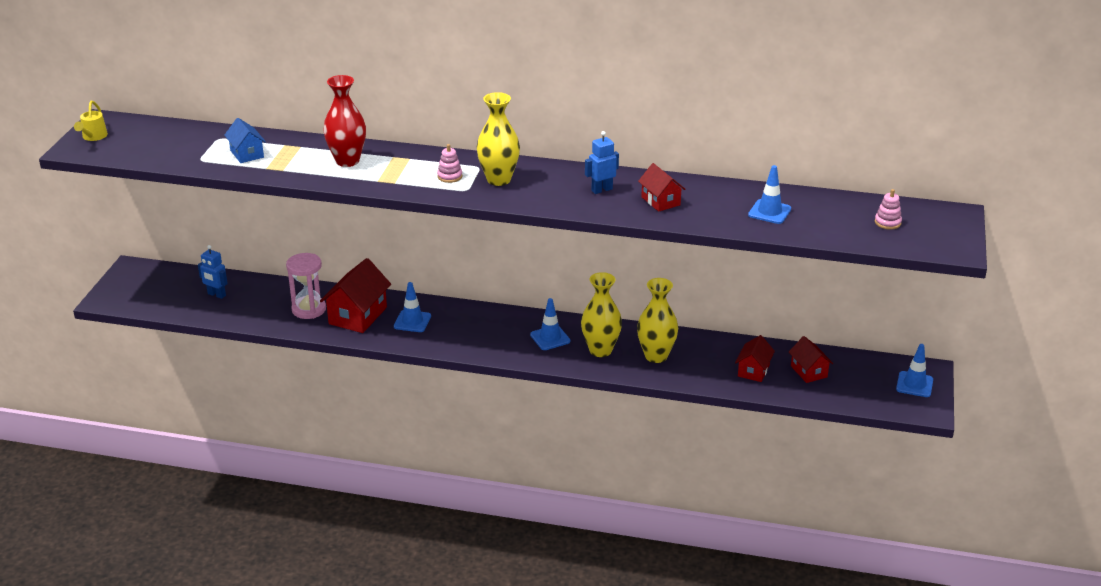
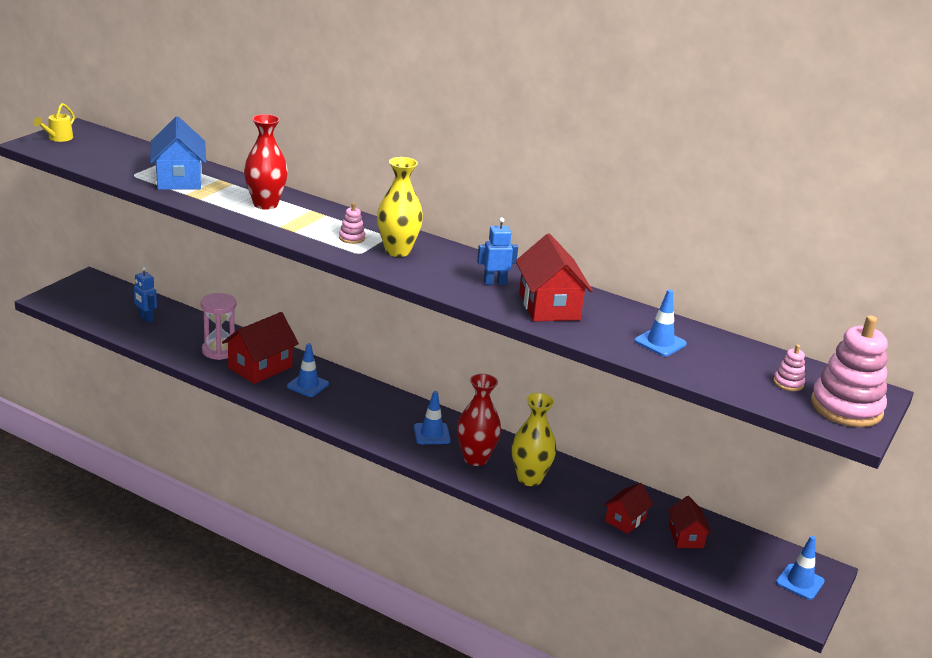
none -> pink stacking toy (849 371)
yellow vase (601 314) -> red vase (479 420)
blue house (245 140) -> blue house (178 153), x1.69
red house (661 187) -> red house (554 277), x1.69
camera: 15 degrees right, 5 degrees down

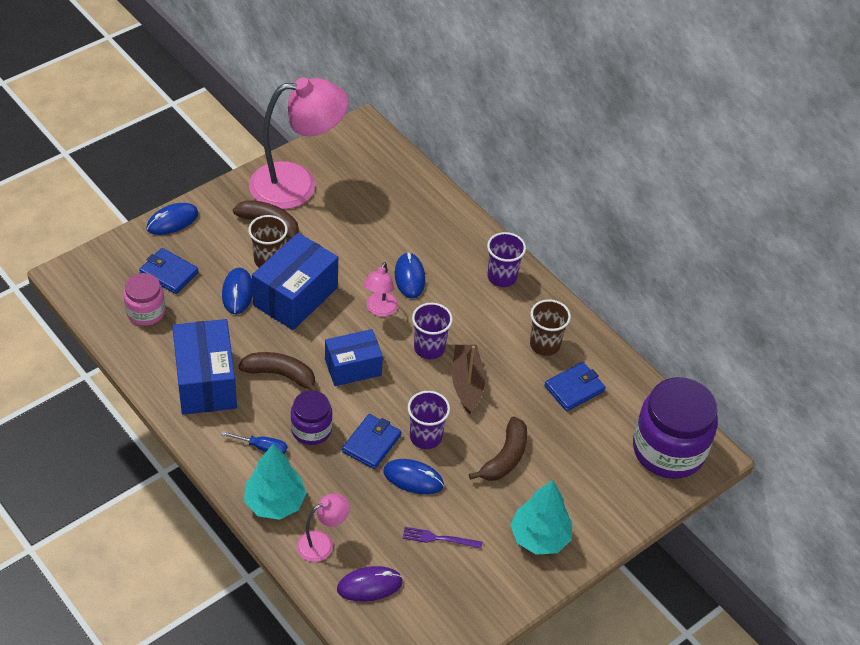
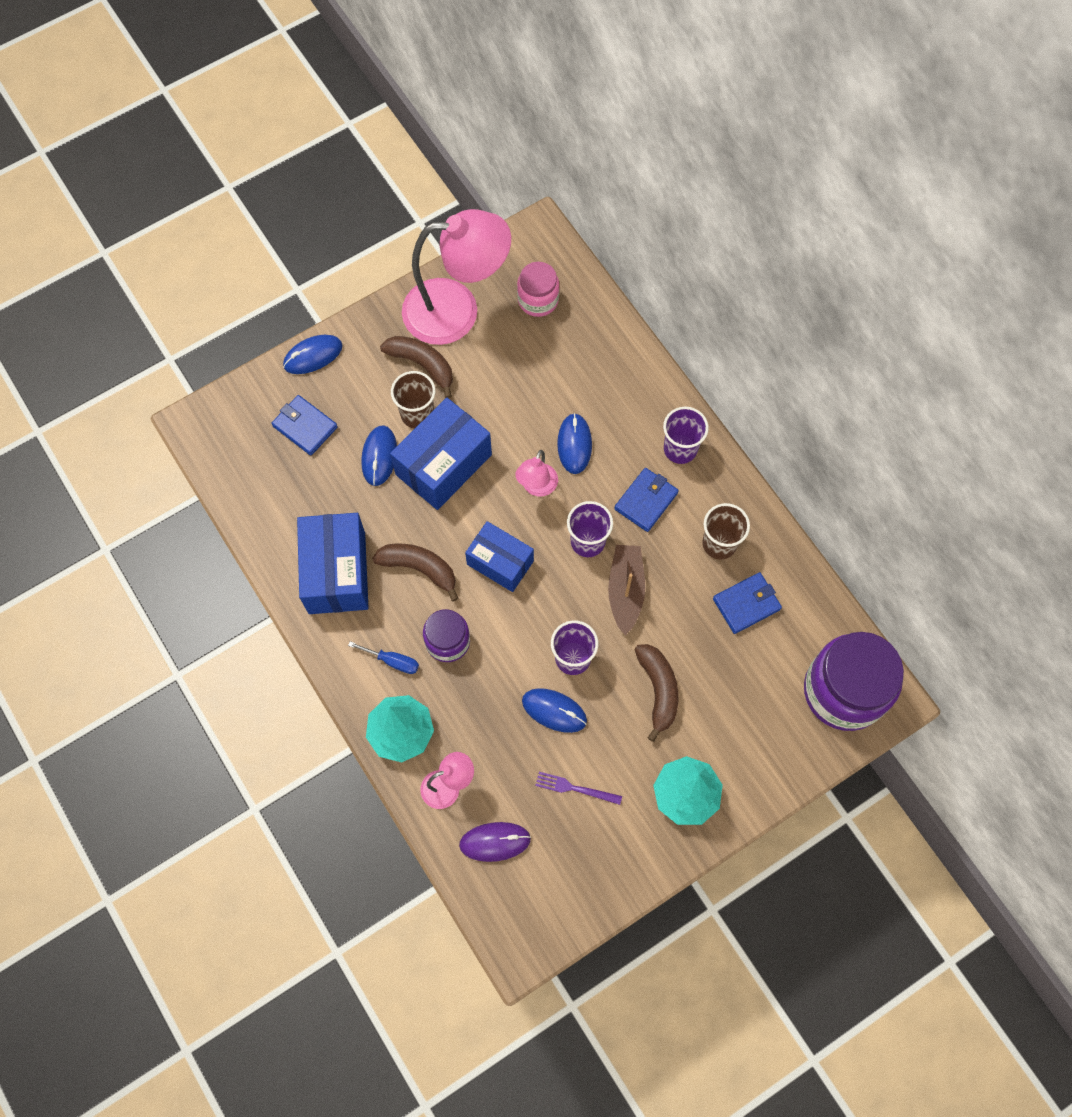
pink jar (144 299) -> pink jar (538 289), moved
blue wallet (371 441) -> blue wallet (646 500), moved
blue box (354 357) -> blue box (499 556), 45 degrees clockwise
brown banana (498 448) -> brown banana (656 693), 45 degrees counterclockwise
camera: 10 degrees right, 20 degrees up

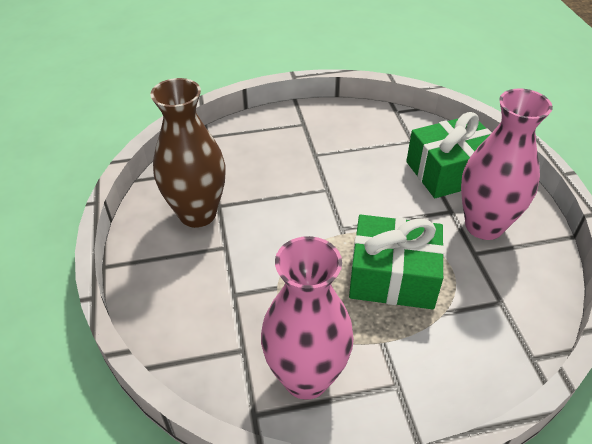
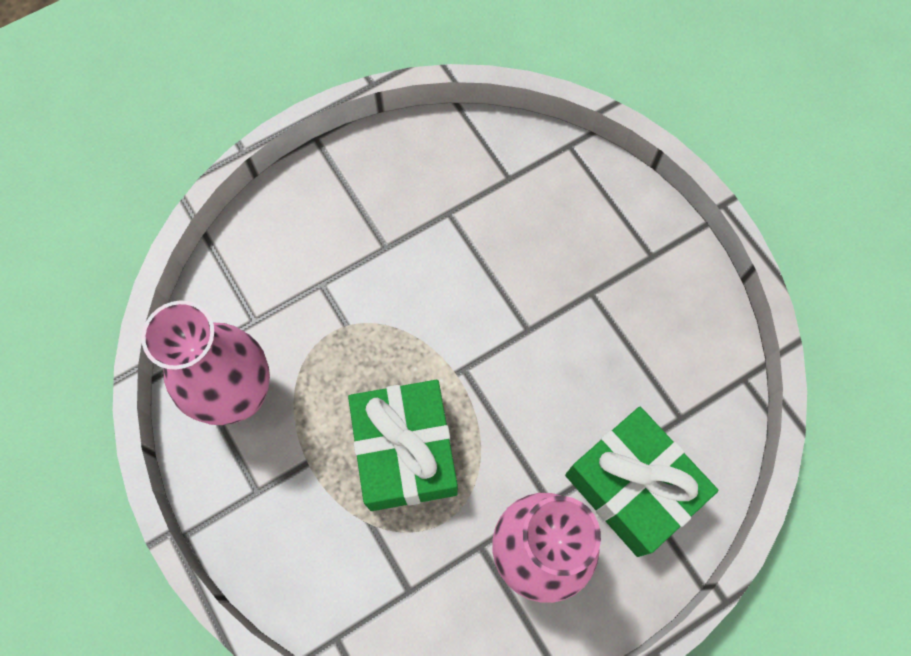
brown vase (188 153) -> none
camera: 70 degrees right, 25 degrees up

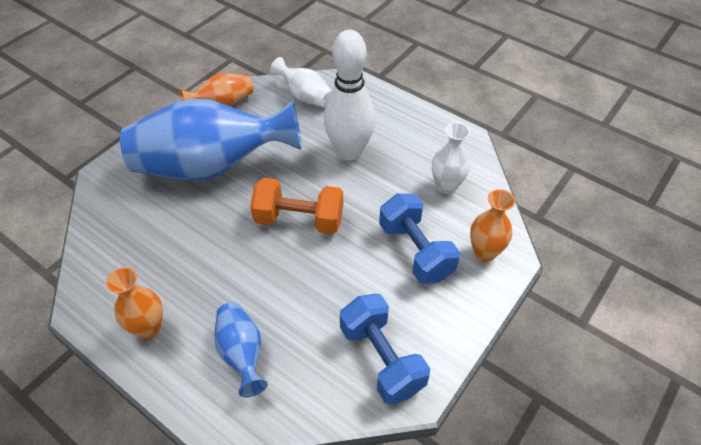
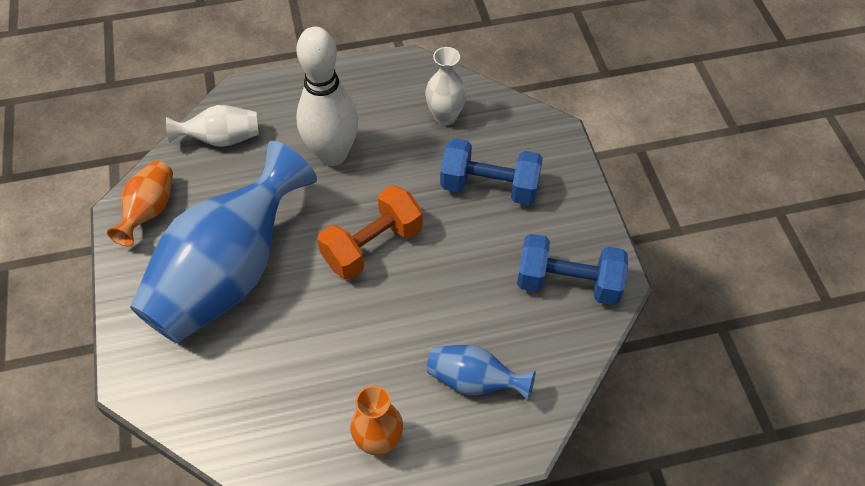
orange vase (492 225) -> none
camera: 50 degrees left, 5 degrees up

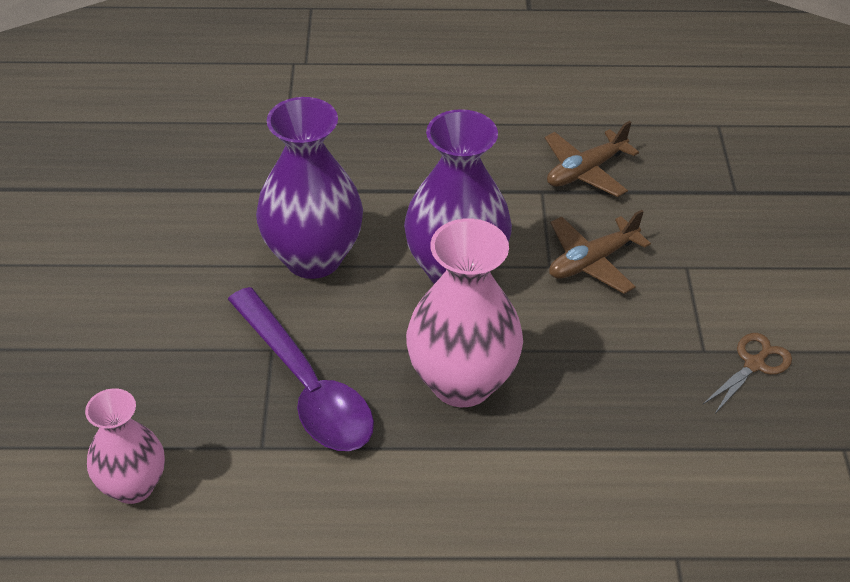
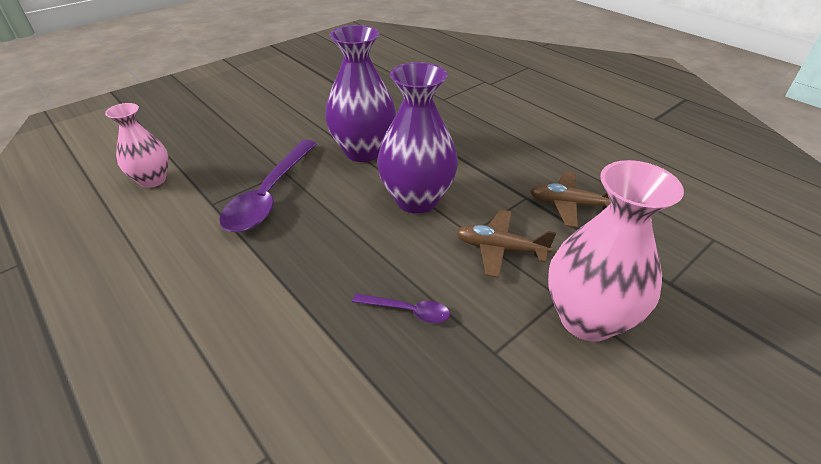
brown scissors (747 373) -> none
none -> purple spoon (401 308)
pink vase (464 312) -> pink vase (616 251), moved
camera: 50 degrees right, 5 degrees down

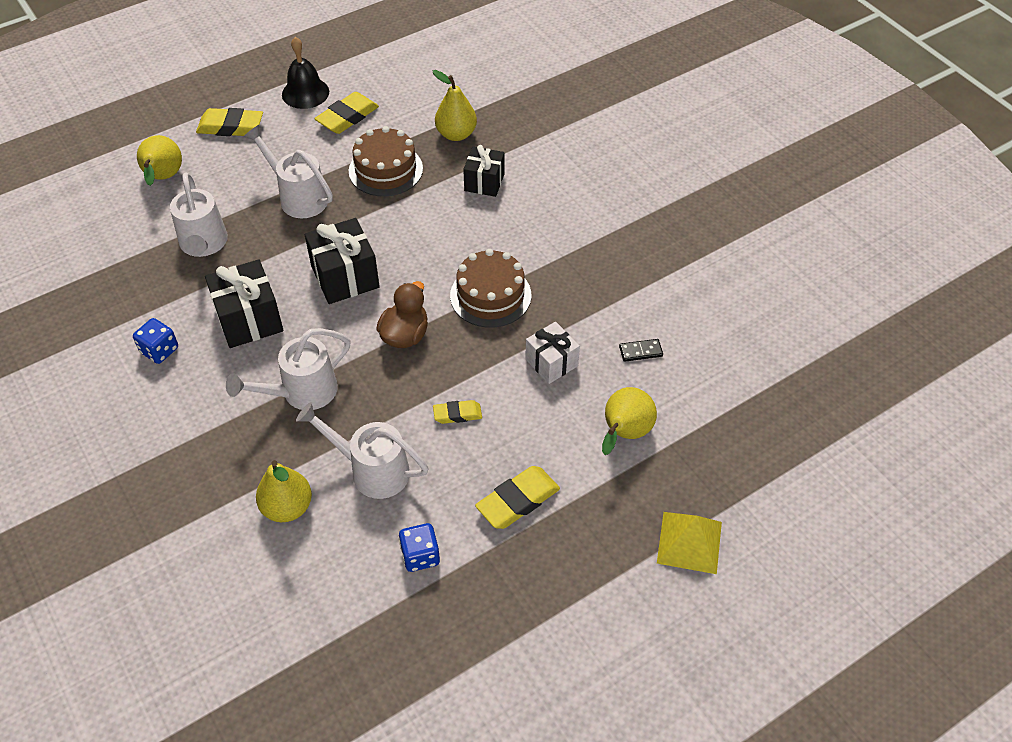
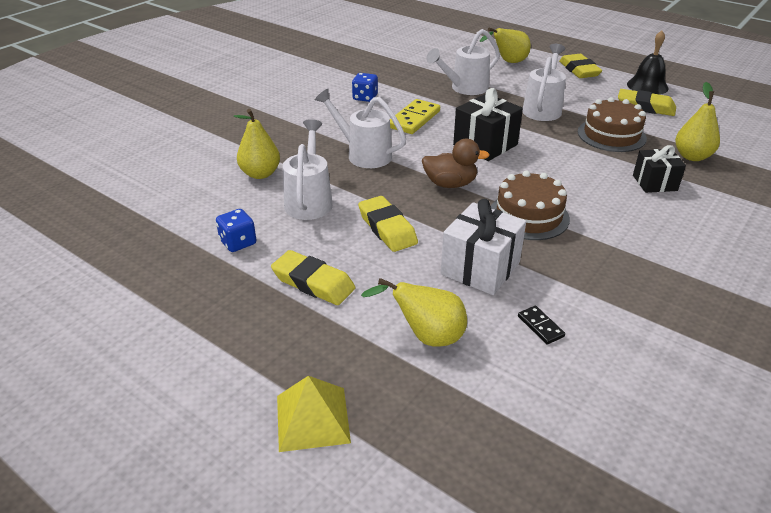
black gift (244 303) -> yellow domino (415 116)
yellow eraser (457 412) -> yellow eraser (388 224), x1.69
white gift (552 353) -> white gift (483 247), x1.52
camera: 70 degrees right, 15 degrees down

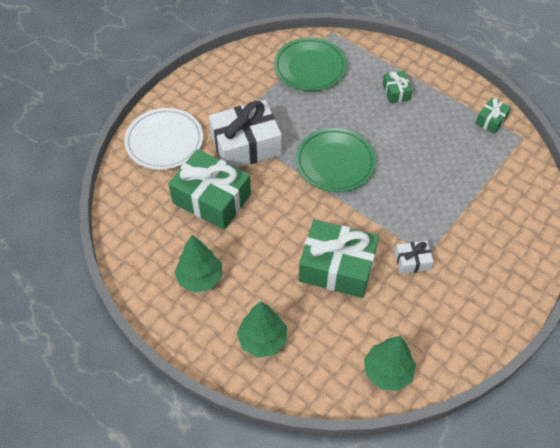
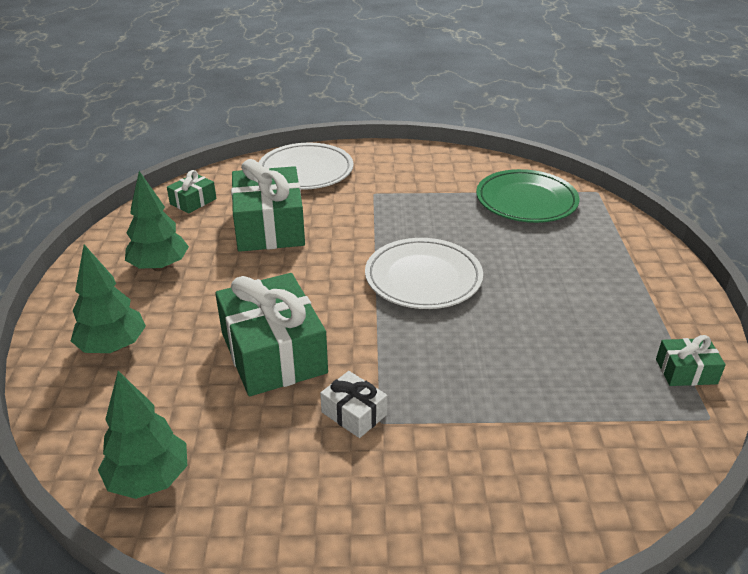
white gift (245 134) -> none
green gift (397 87) -> green gift (191 191), moved
green plate (336 160) -> white plate (424 273)
camera: 50 degrees right, 20 degrees down

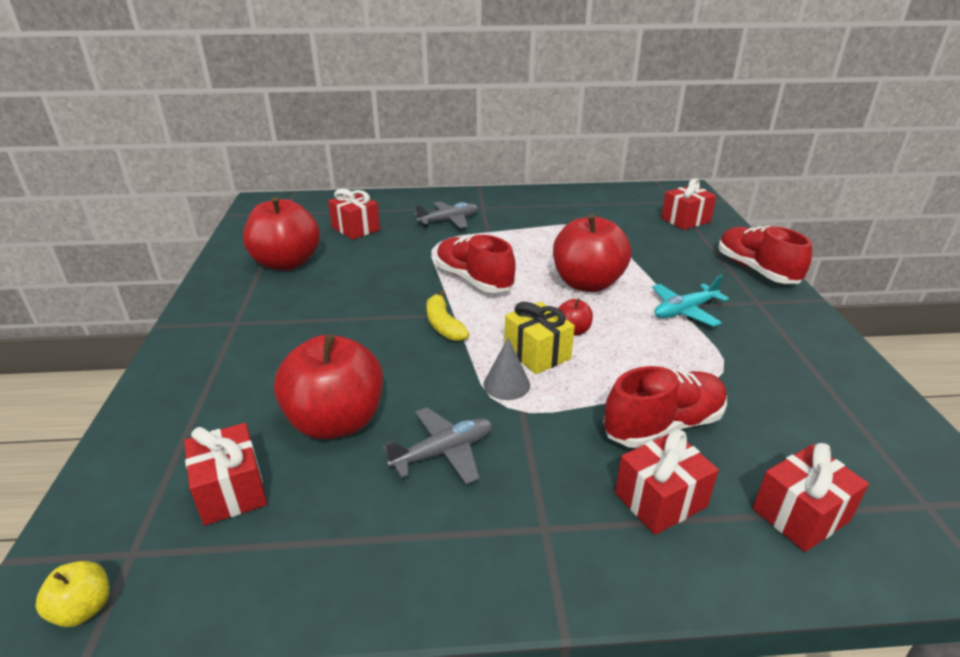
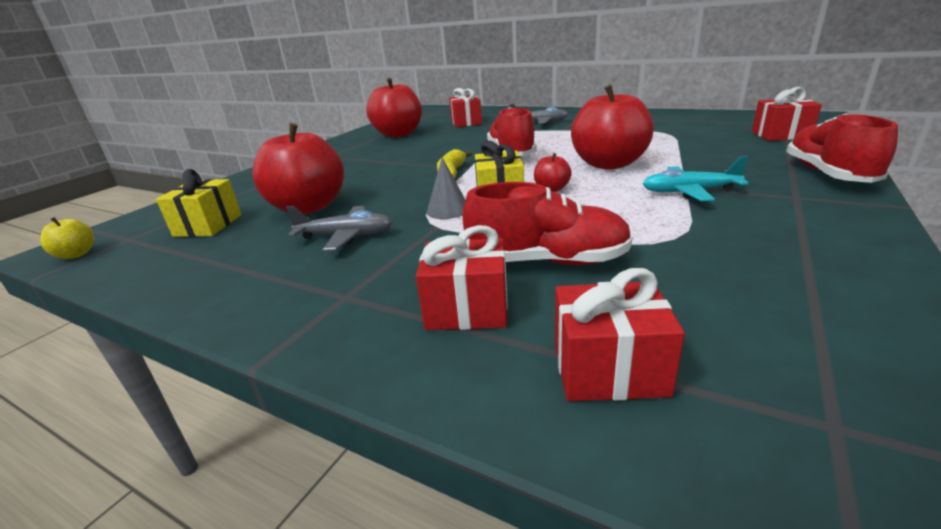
red gift (225 474) -> yellow gift (199 203)
camera: 35 degrees right, 5 degrees down

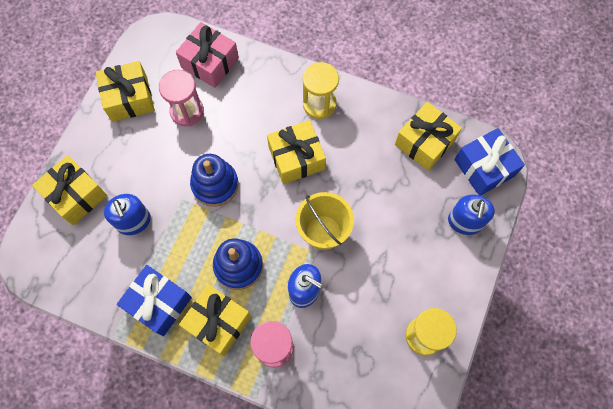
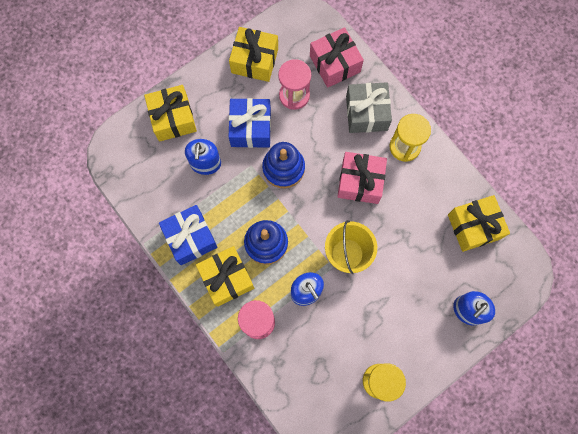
none -> grey gift (369 107)
blue gift (489 162) -> blue gift (249 123), moved
yellow gift (296 152) -> pink gift (362 178)
camera: 30 degrees right, 5 degrees up

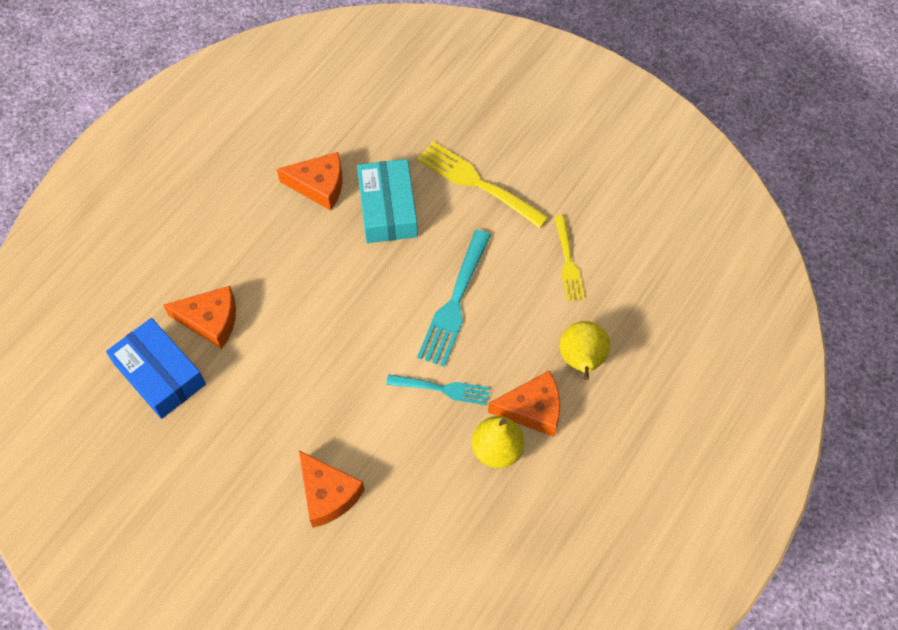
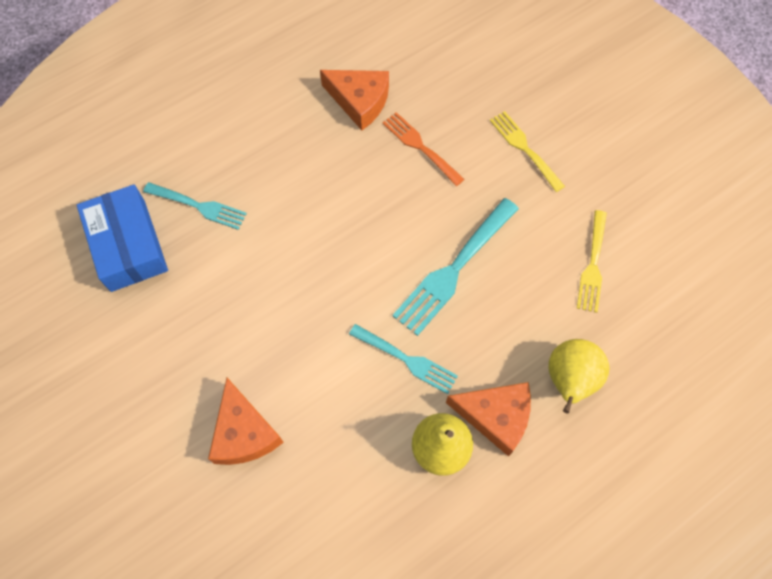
orange cheese (199 317) -> turquoise fork (195 206)
turquoise box (387 201) -> orange fork (424 149)
yellow fork (483 184) -> yellow fork (527 151), x0.64
camera: 20 degrees right, 5 degrees up

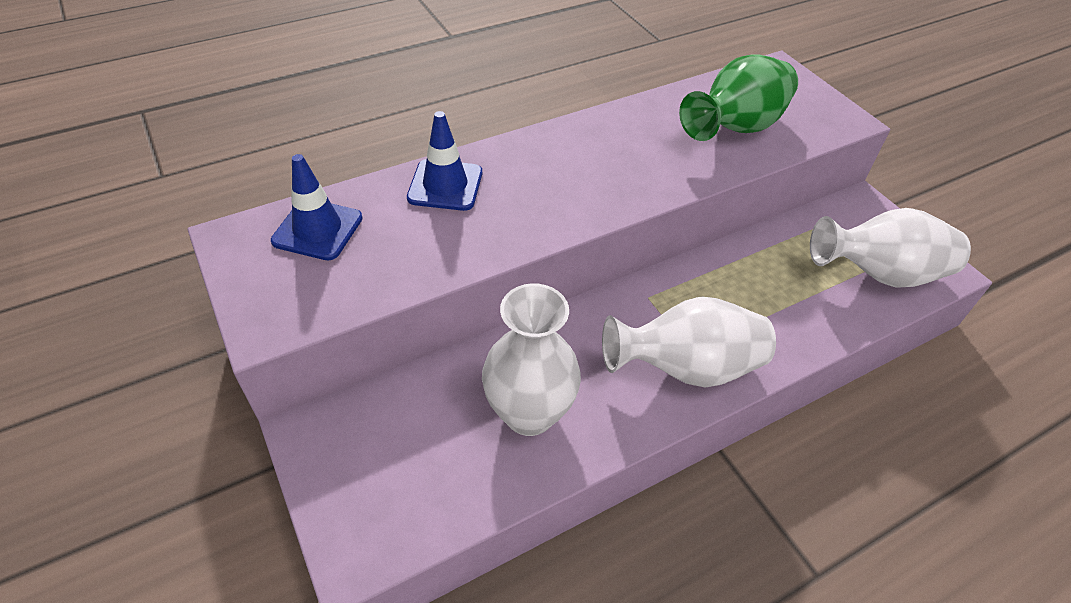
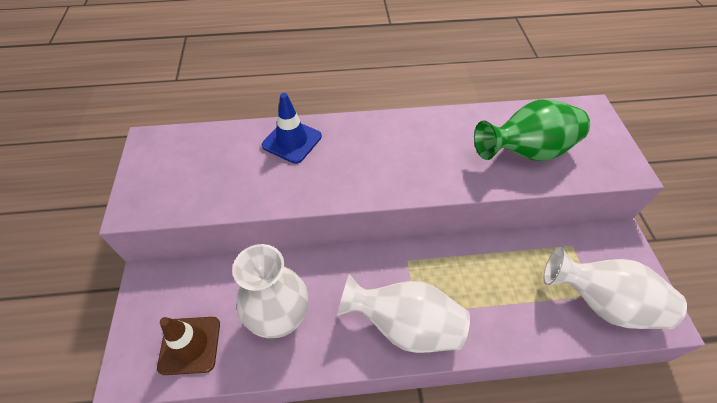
blue traffic cone (317 207) -> none
none -> brown traffic cone (188 346)
camera: 25 degrees right, 5 degrees up

